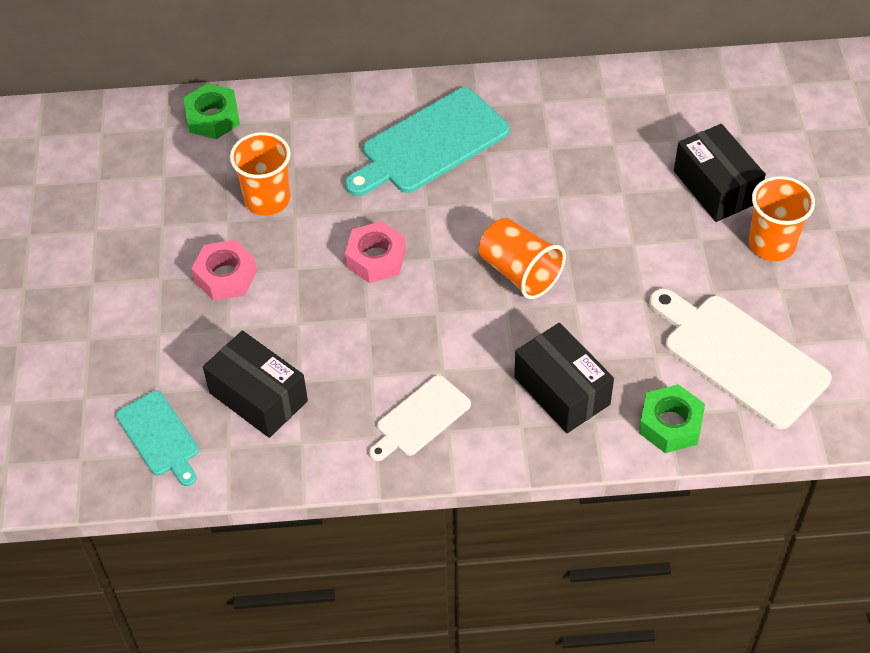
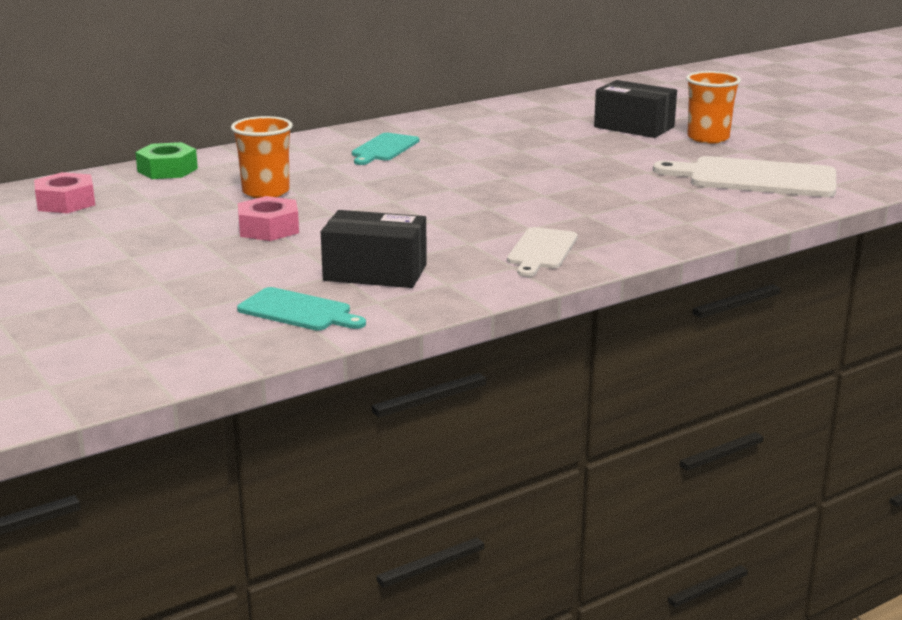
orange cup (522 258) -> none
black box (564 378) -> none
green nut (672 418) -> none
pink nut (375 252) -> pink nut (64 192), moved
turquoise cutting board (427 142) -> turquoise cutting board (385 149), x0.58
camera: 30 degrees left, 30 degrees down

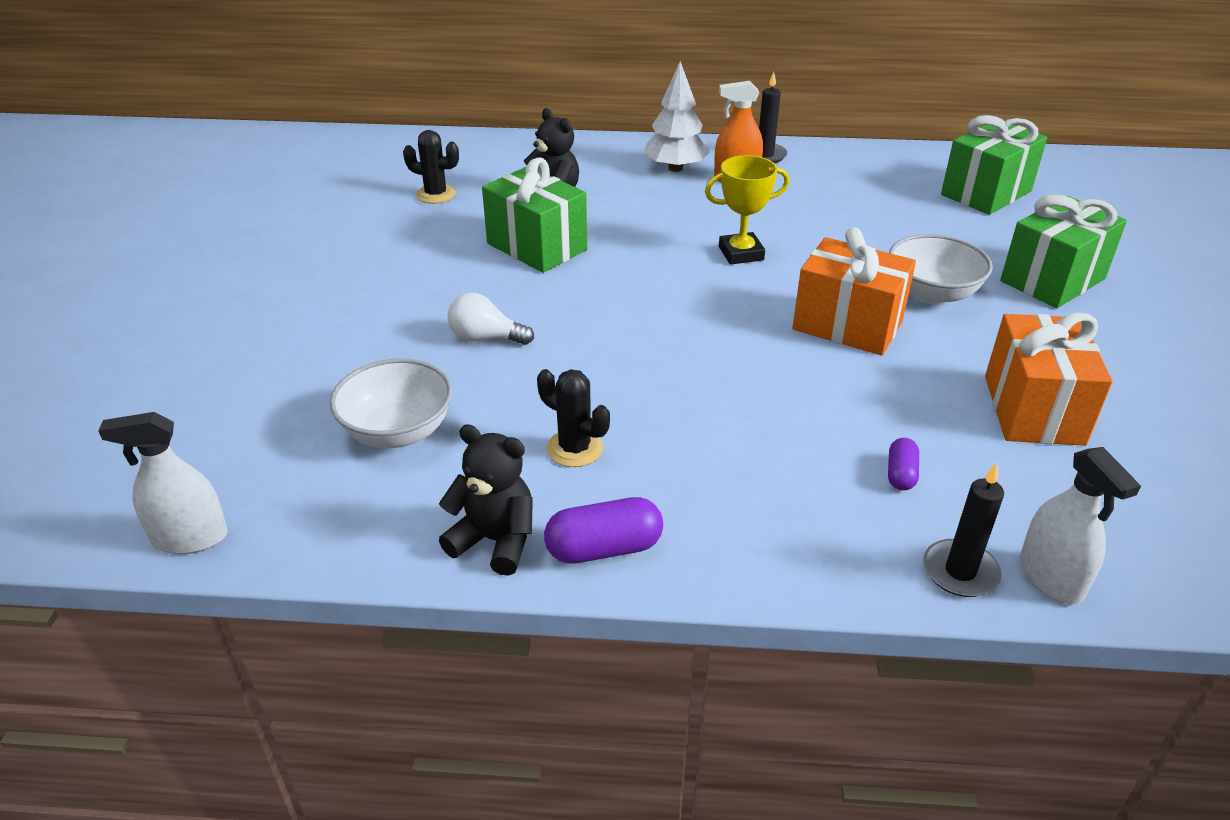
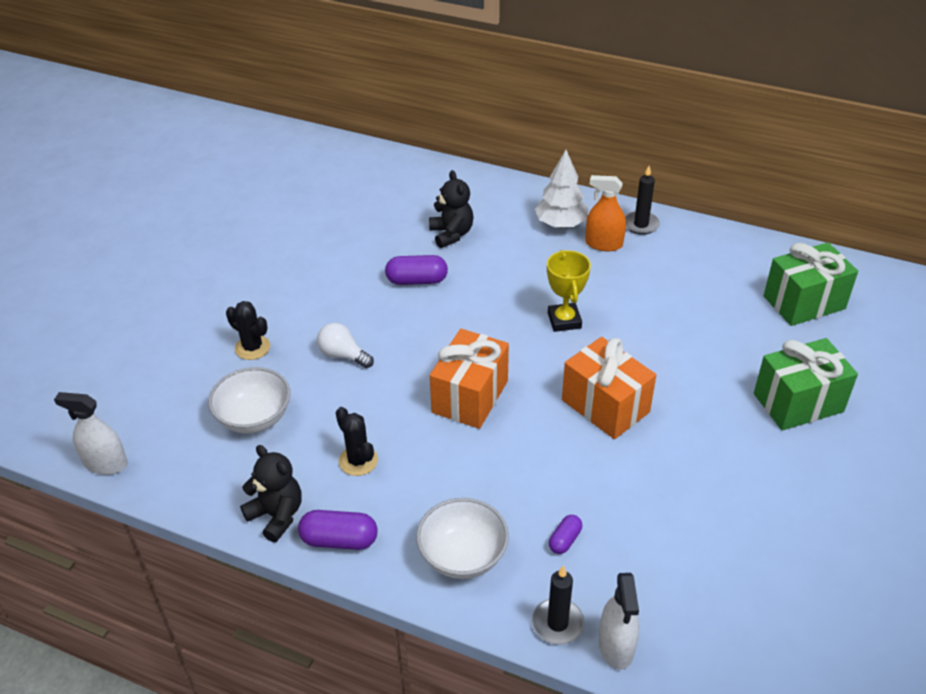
black cactus (431 167) -> black cactus (248 330), moved
white bowl (941 269) -> white bowl (462 538), moved
orange gift (1048 379) -> orange gift (469 379), moved
green gift (534 215) -> purple capsule (416 270)
yellow trophy (747 210) -> yellow trophy (569 291), 75 degrees clockwise
camera: 20 degrees right, 5 degrees up

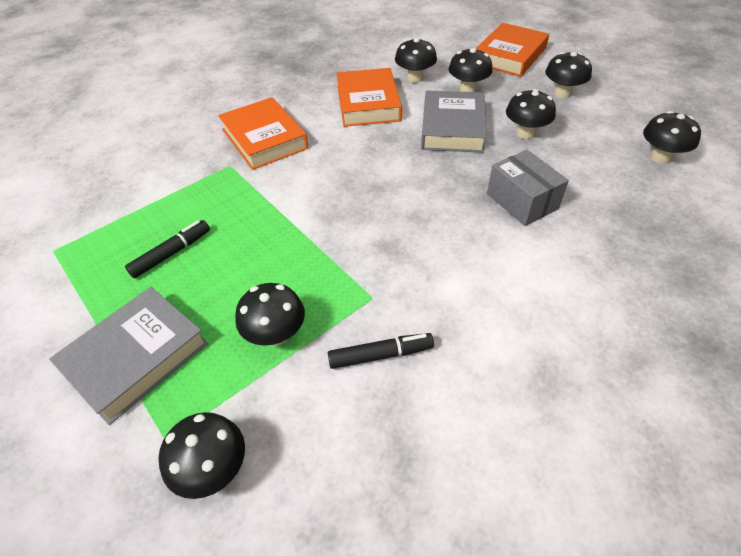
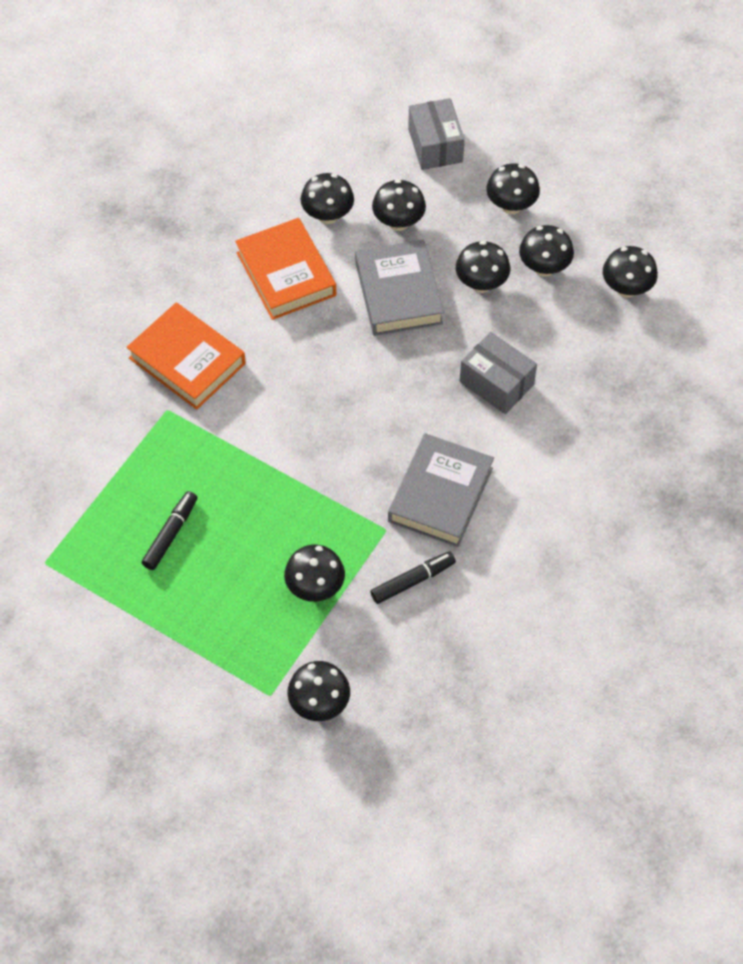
none -> black mushroom (546 251)
grey book (128 356) -> grey book (441 490), moved
orange book (512 50) -> grey box (436 134)
camera: 20 degrees left, 10 degrees up

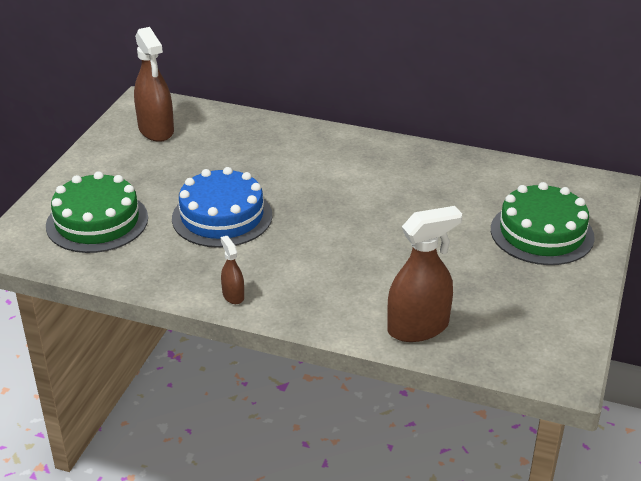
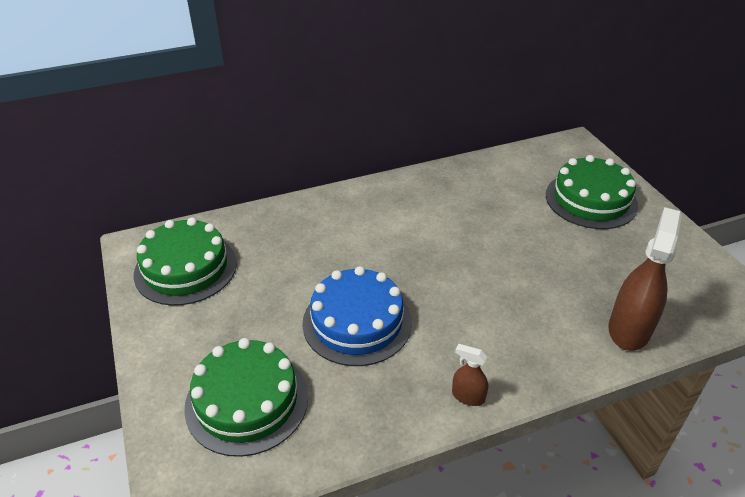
brown spray bottle (154 84) -> green cake (185 261)
camera: 40 degrees left, 5 degrees up

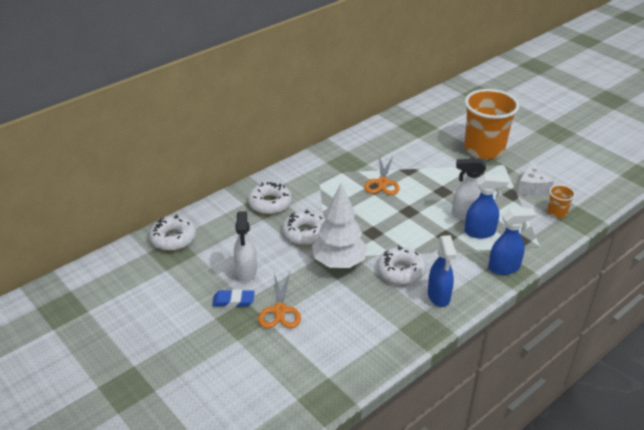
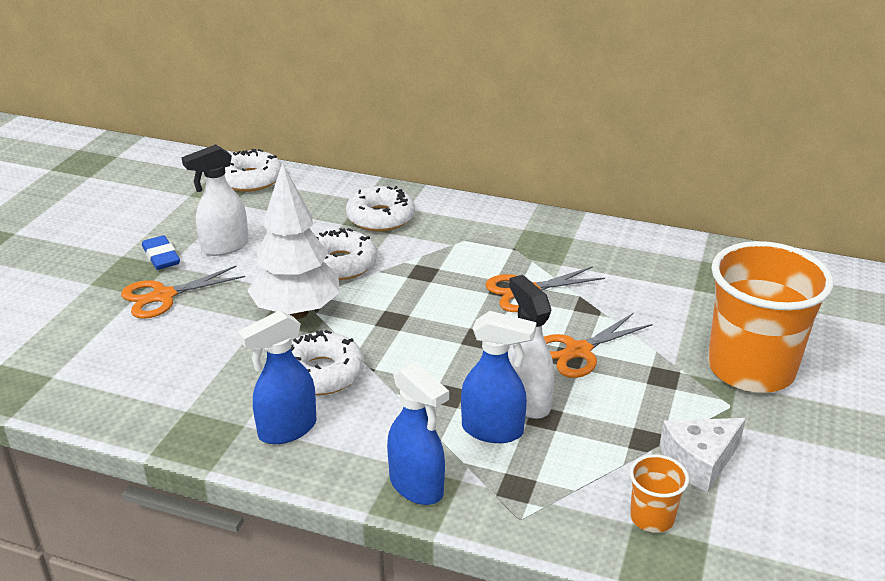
none -> orange scissors (598 345)
blue spray bottle (487 206) -> blue spray bottle (499 377), 45 degrees counterclockwise
camera: 60 degrees right, 5 degrees down

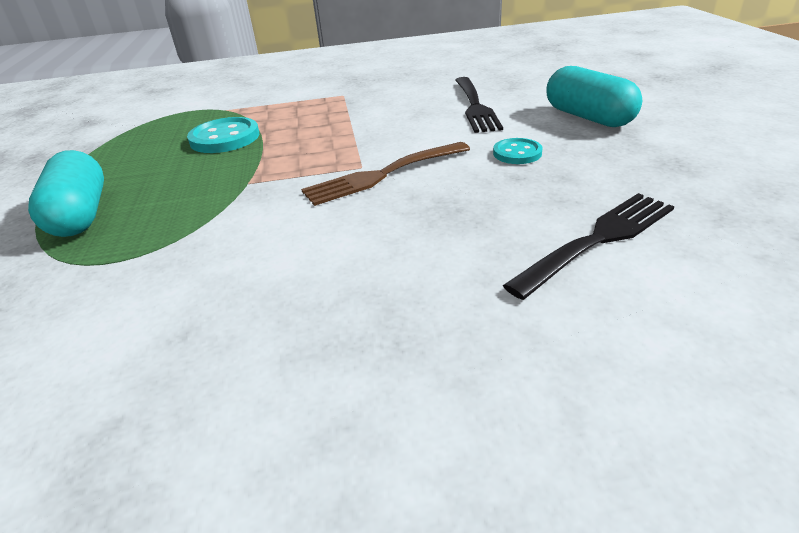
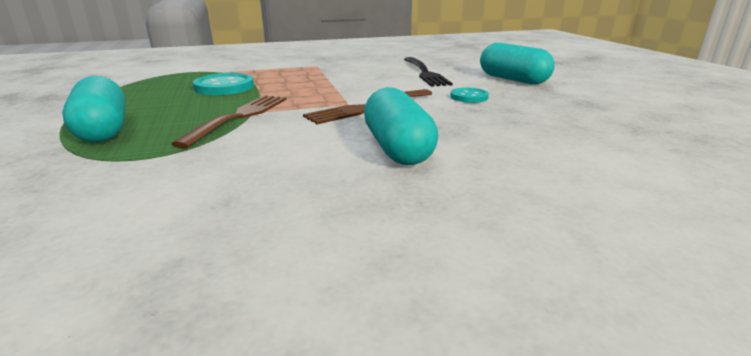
black fork (588 246) -> none
none -> brown fork (229 122)
none -> turquoise capsule (401 126)
camera: 10 degrees left, 10 degrees down

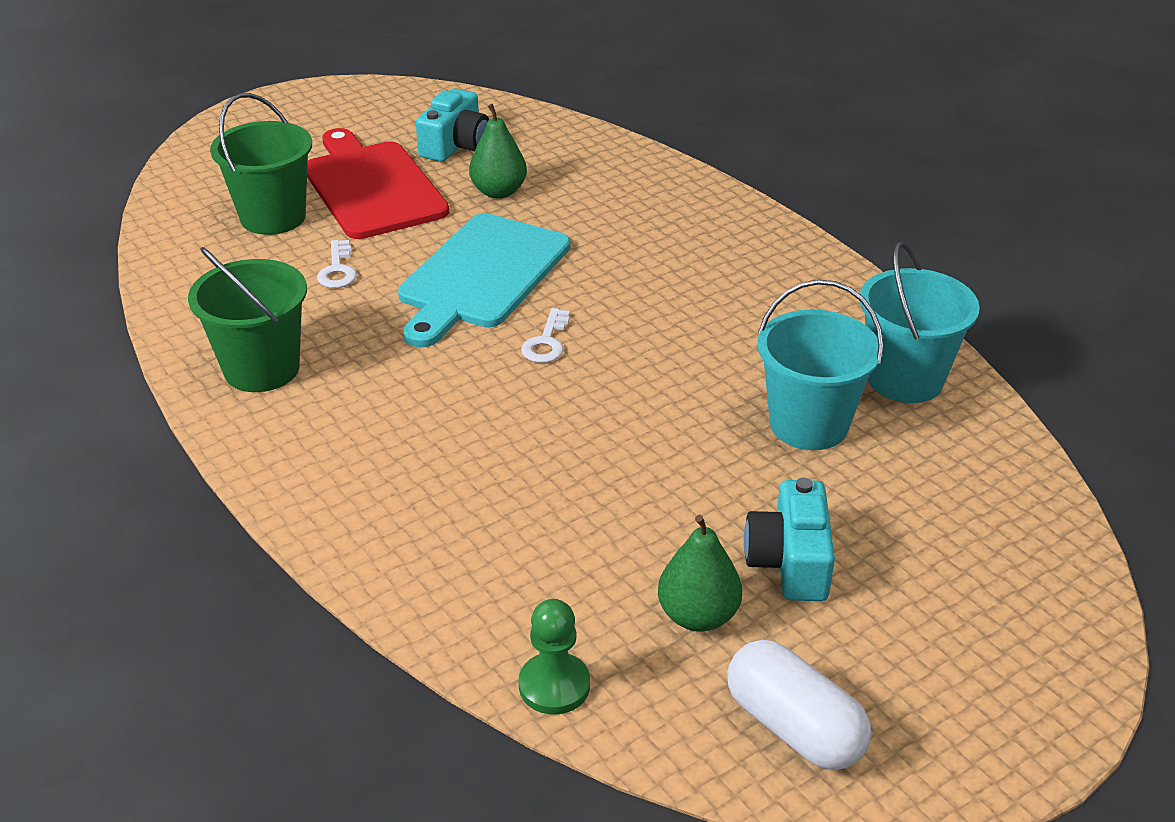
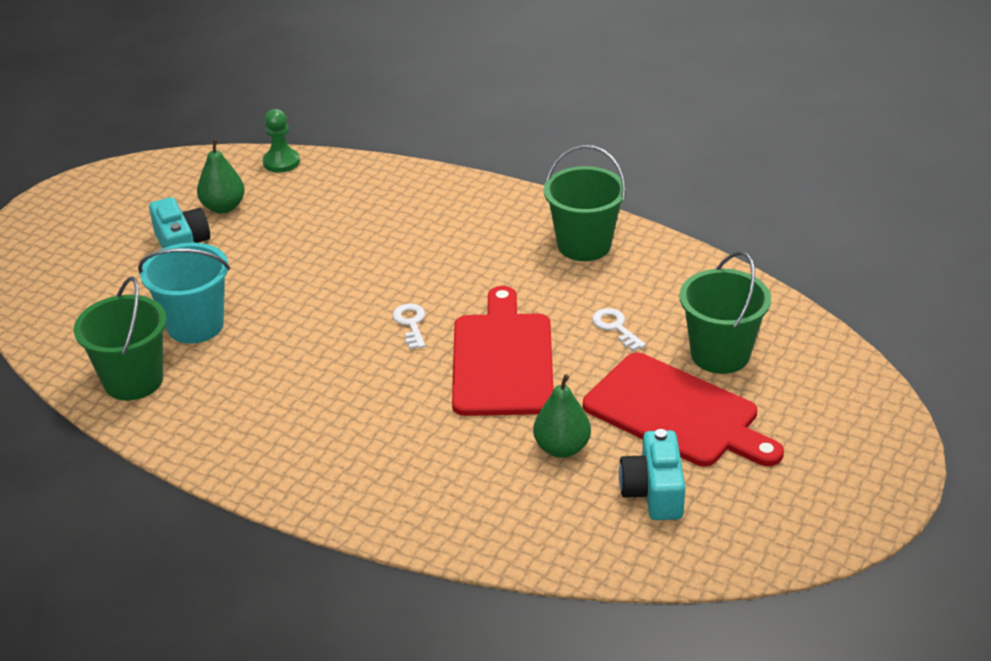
white capsule (799 705) -> none
turquoise cutting board (484 280) -> red cutting board (503 351)
turquoise bucket (920 322) -> green bucket (120 338)
camera: 155 degrees right, 0 degrees up

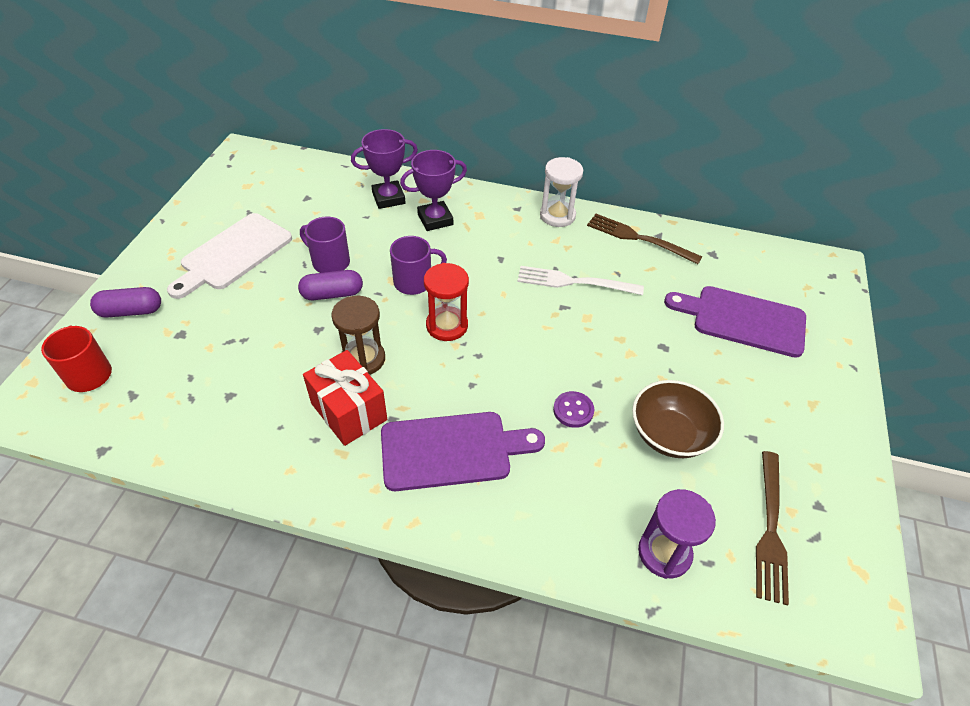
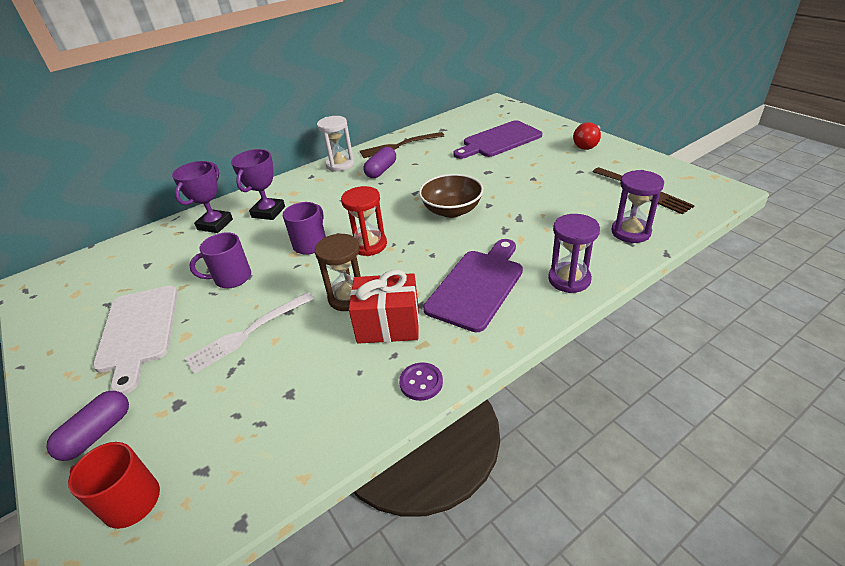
none -> purple hourglass (574 253)
none -> red light bulb (587 136)
purple capsule (330 285) -> purple capsule (379 162), moved
white fork (581 280) -> white fork (249 333), moved
purple button (574 409) -> purple button (421 381), moved
brown bowl (678 419) -> brown bowl (451 196), moved
camera: 45 degrees left, 10 degrees down

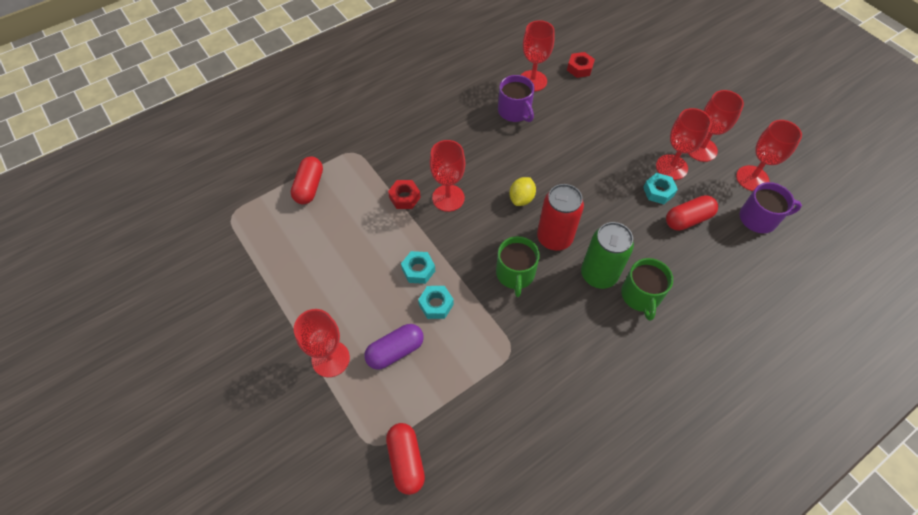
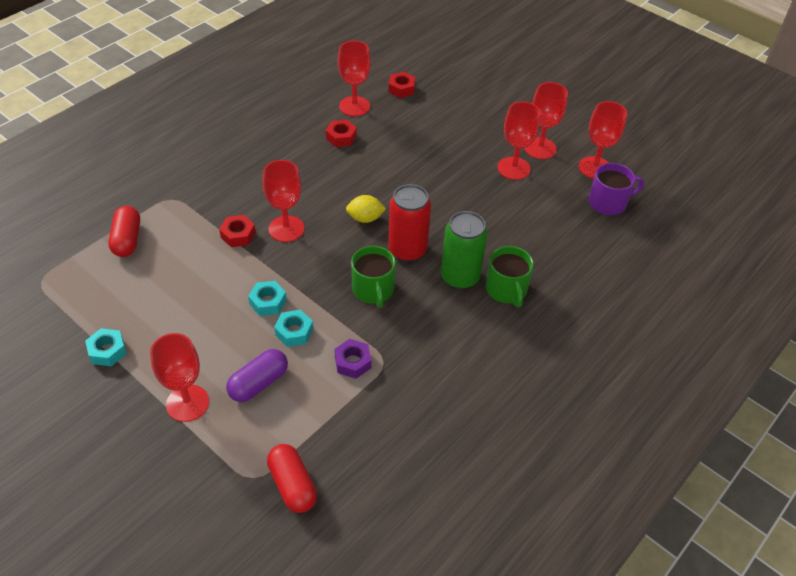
red capsule (692 213) -> none
none -> purple nut (352 359)
turquoise nut (660 188) -> turquoise nut (106 347), moved
purple mug (516 98) -> red nut (341 133)
yellow lemon (522 191) -> yellow lemon (366 209), 75 degrees clockwise
camera: 15 degrees left, 10 degrees down

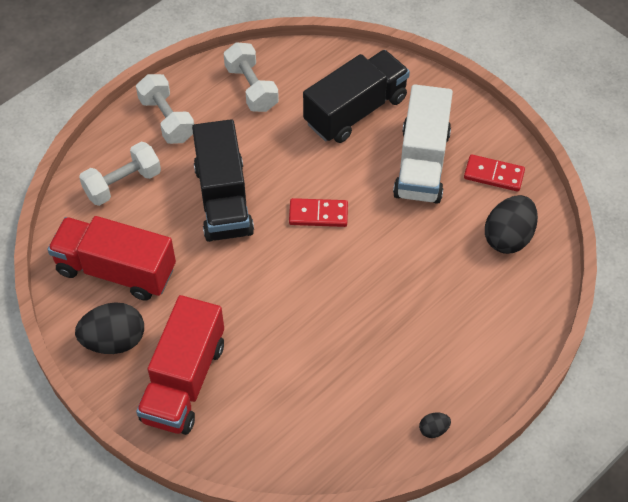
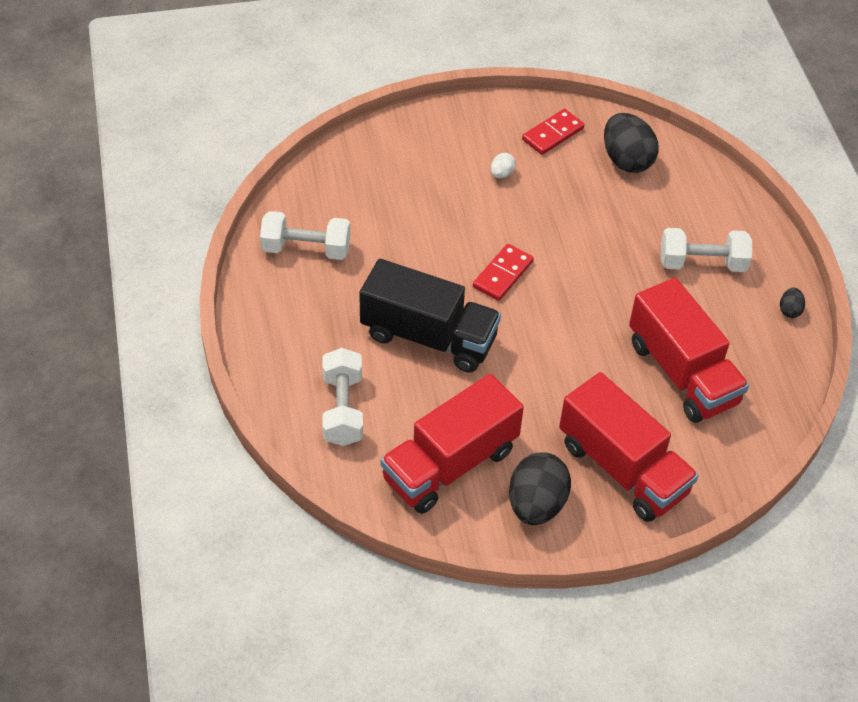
black truck (356 96) -> none
none -> red truck (689 350)
white dumbbell (165 109) -> white dumbbell (706 250), moved
white truck (423 144) -> white egg (503 165)
camera: 60 degrees left, 5 degrees down

